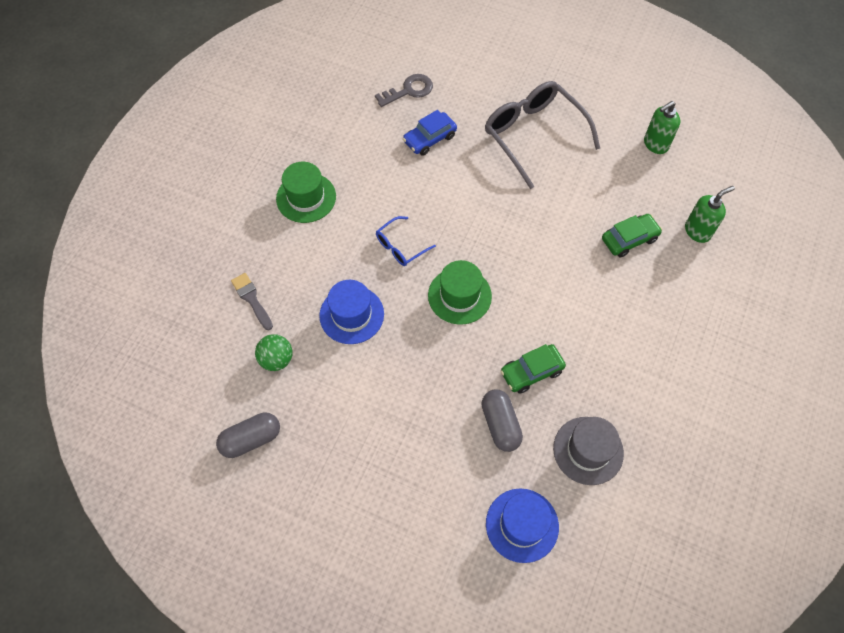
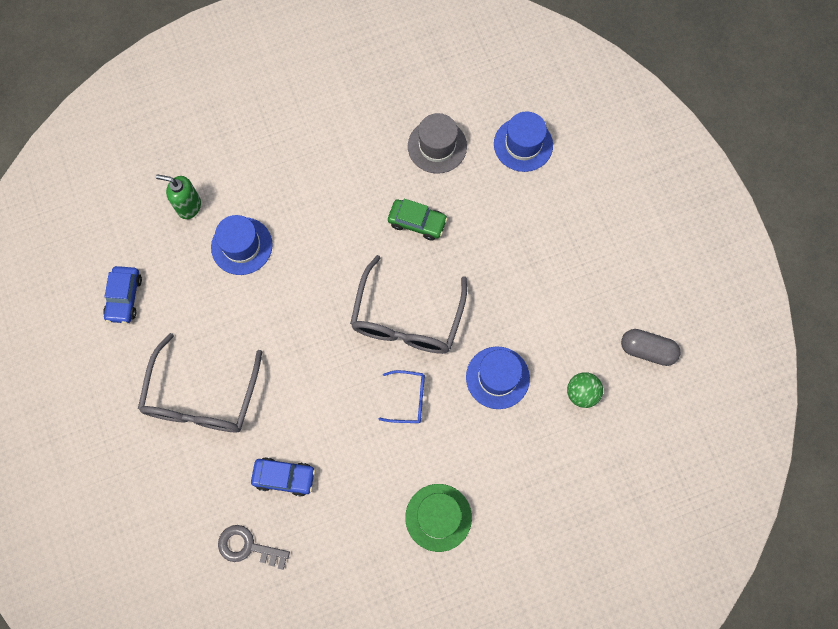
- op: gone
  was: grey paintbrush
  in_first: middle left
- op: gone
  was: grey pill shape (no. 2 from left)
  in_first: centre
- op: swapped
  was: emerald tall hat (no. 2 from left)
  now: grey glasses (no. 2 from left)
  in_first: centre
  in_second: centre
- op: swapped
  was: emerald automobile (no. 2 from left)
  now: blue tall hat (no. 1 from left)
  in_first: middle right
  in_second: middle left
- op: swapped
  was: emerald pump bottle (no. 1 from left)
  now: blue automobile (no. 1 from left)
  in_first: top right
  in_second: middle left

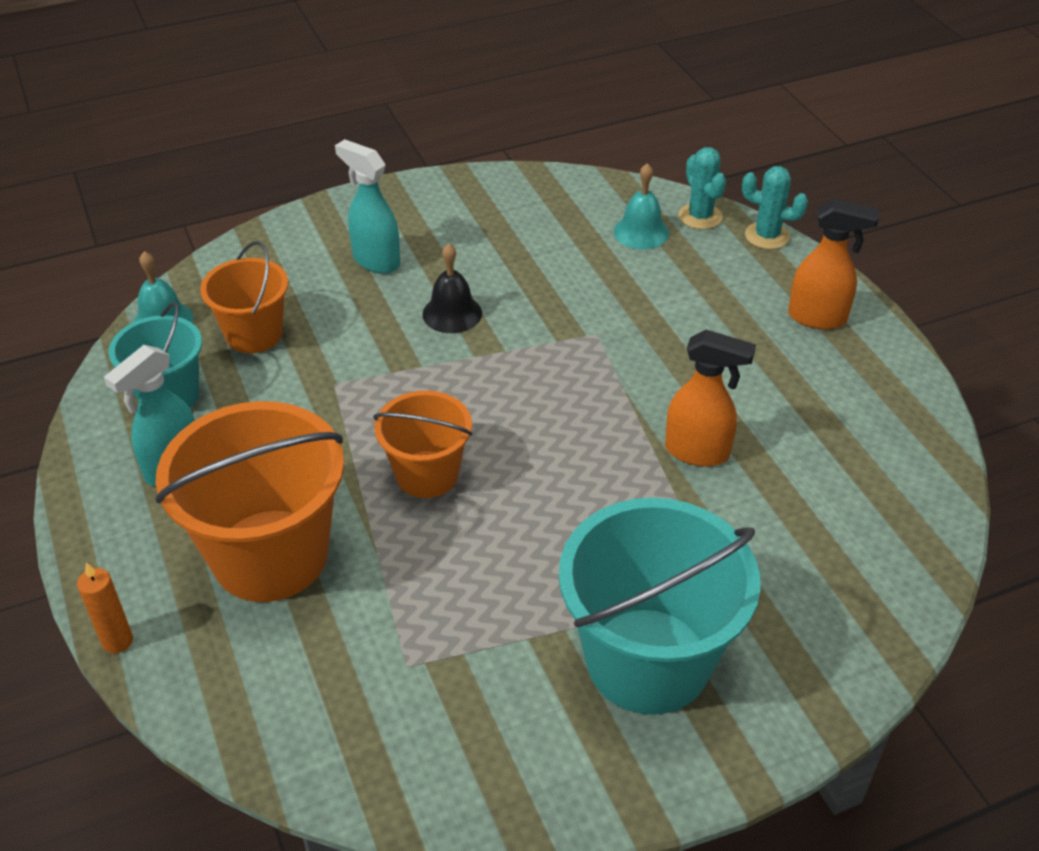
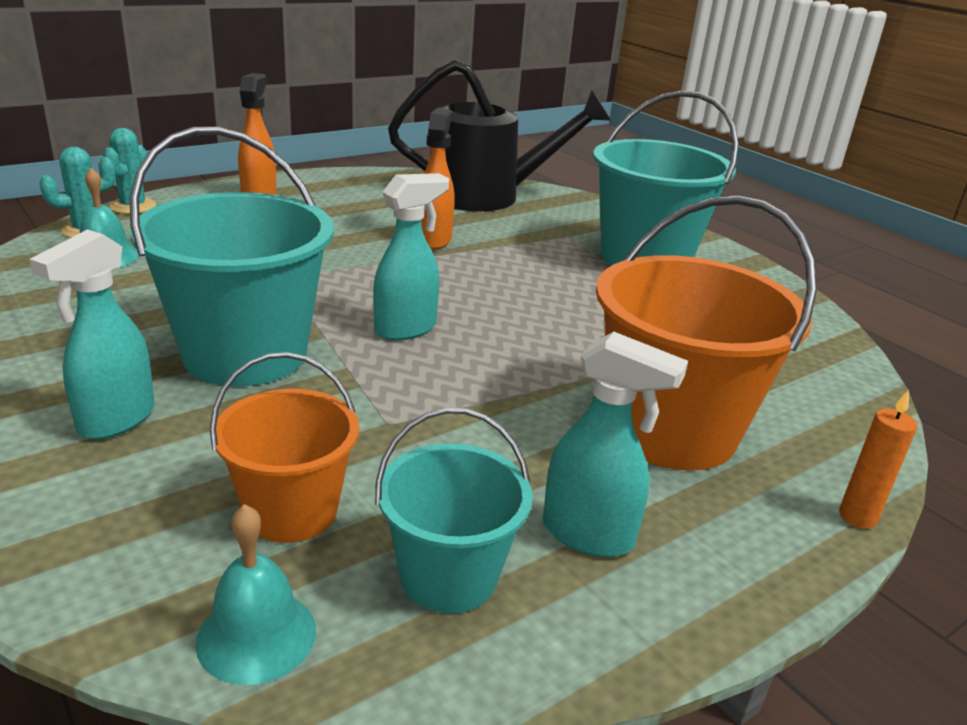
- op: gone
  was: orange sand bucket (no. 3 from left)
  in_first: centre
- op: new
  now: aqua spray cleaner (no. 2 from left)
  in_second: centre
- op: new
  now: black sprinkling can
  in_second: top centre
- op: swapped
  was: black bell
  now: aqua sand bucket (no. 1 from left)
  in_first: centre
  in_second: middle left

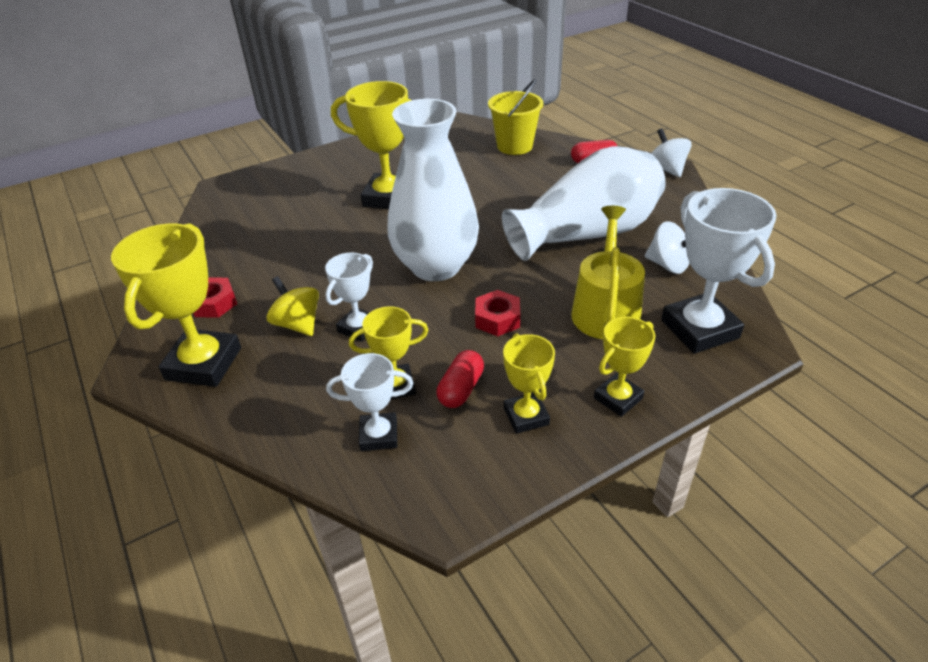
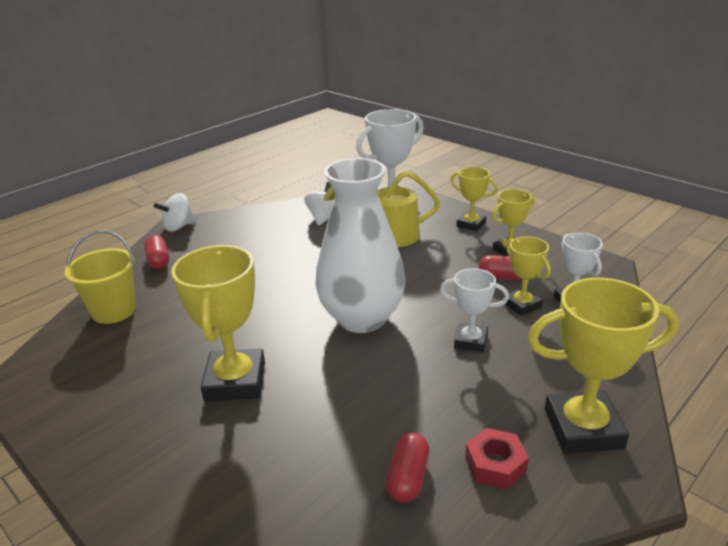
- op: gone
  was: yellow toy top
  in_first: middle left
- op: gone
  was: crimson hexagon nut (no. 2 from left)
  in_first: centre
- op: gone
  was: white flower vase (no. 2 from left)
  in_first: top centre
- op: new
  now: crimson pill shape (no. 2 from left)
  in_second: bottom centre

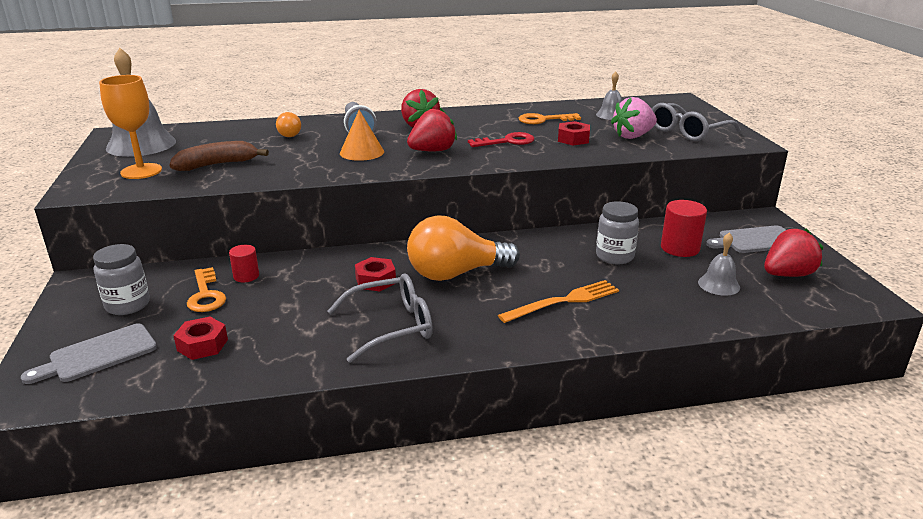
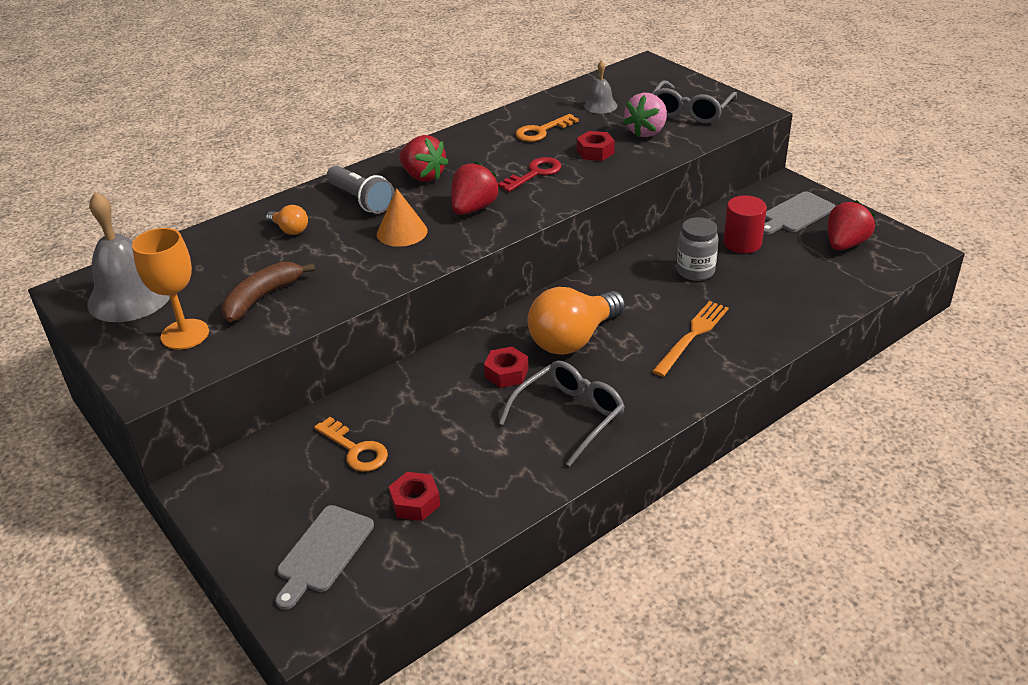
- op: gone
  was: grey jam jar (no. 1 from left)
  in_first: middle left
- op: gone
  was: crimson solid cylinder (no. 1 from left)
  in_first: middle left
- op: gone
  was: grey bell (no. 3 from left)
  in_first: middle right

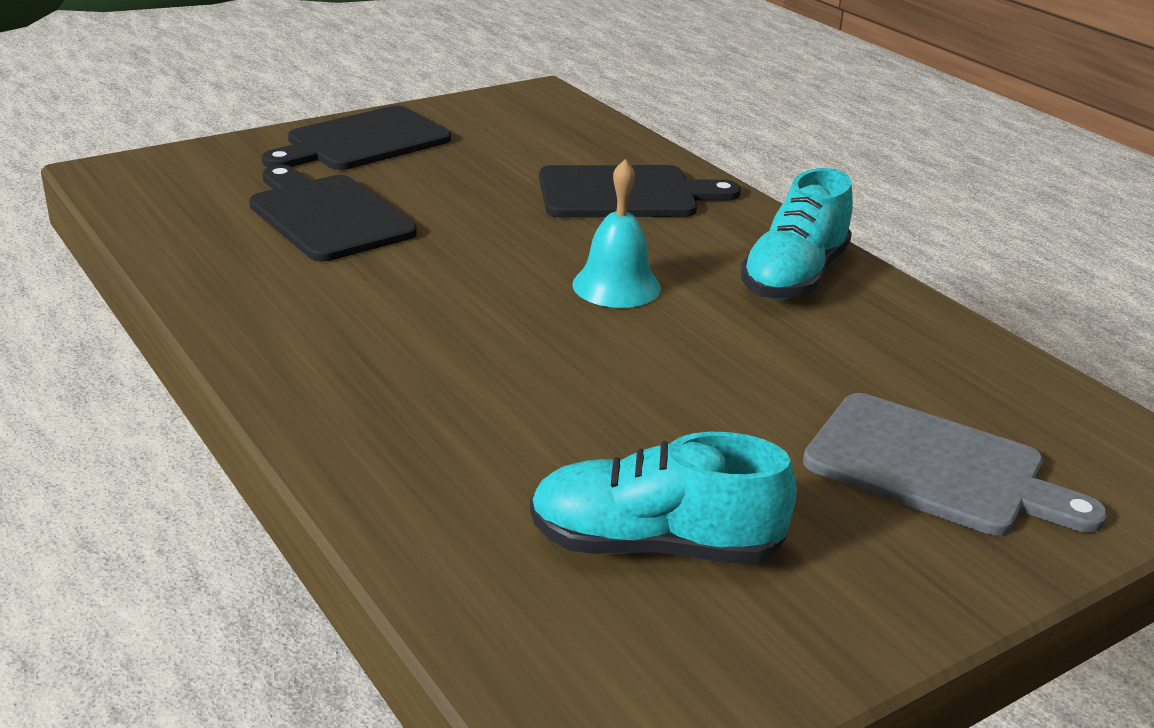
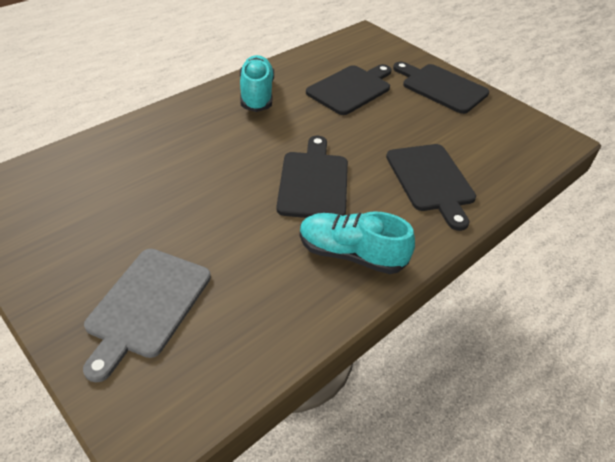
- op: shifted
  was: aqua lace-up shoe (no. 1 from left)
  in_first: bottom centre
  in_second: top centre
- op: swapped
  was: aqua bell
  now: black bread board (no. 1 from left)
  in_first: top centre
  in_second: centre

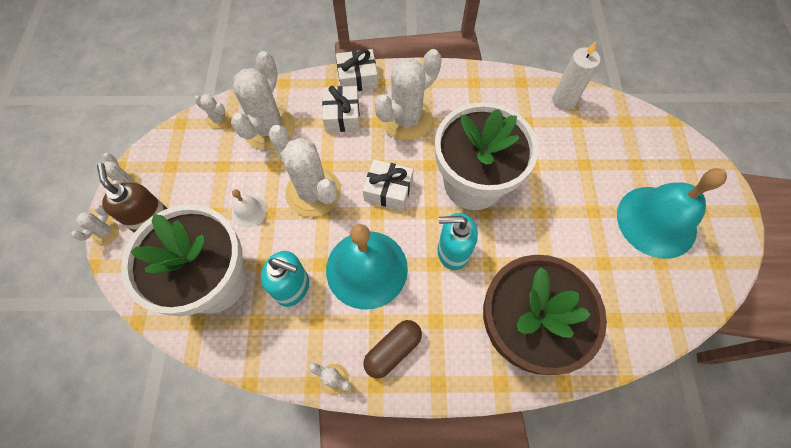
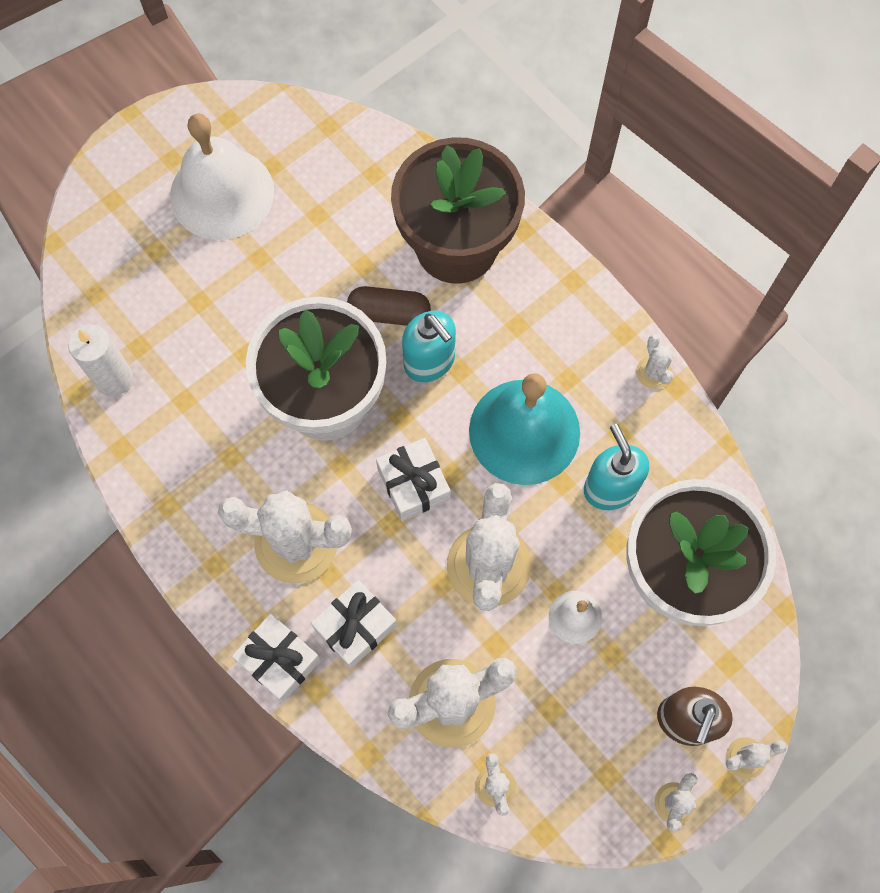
- op: shifted
  was: brown pill shape
  in_first: bottom centre
  in_second: centre
- op: repainted
  was: aqua bell (no. 2 from left)
  now: white bell (no. 1 from left)
  in_first: middle right
  in_second: top left

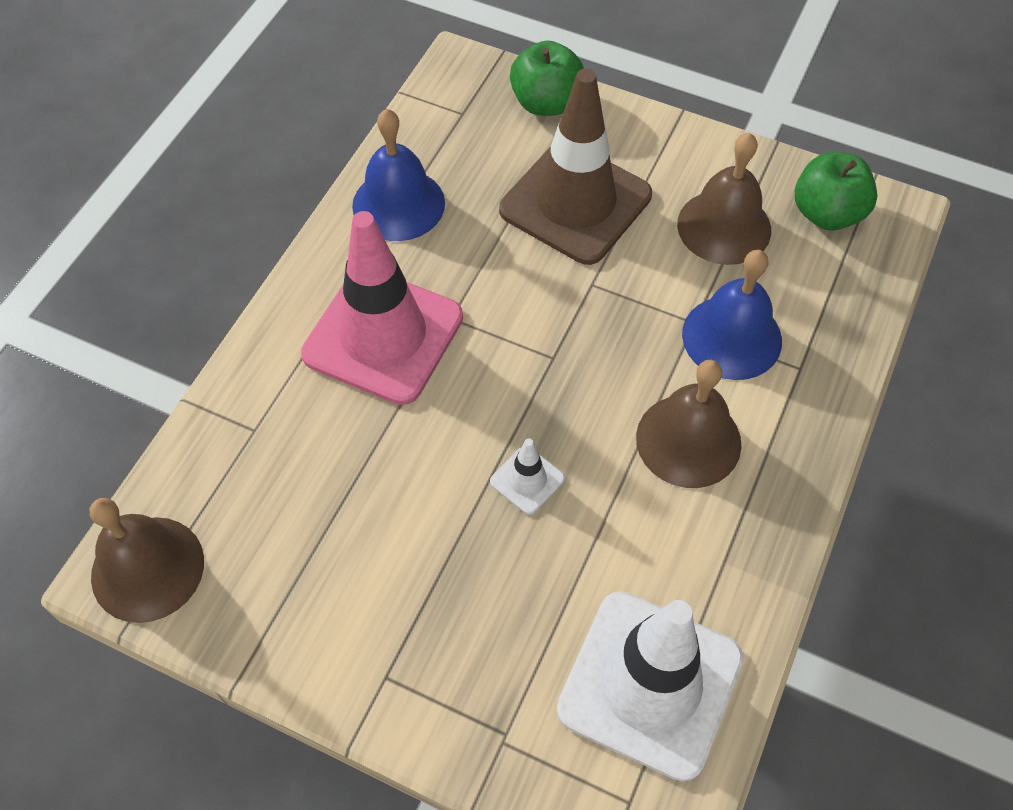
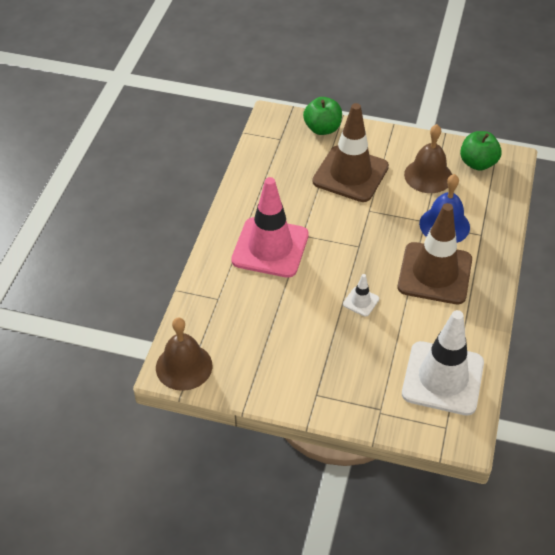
- op: gone
  was: blue bell (no. 1 from left)
  in_first: top centre
- op: swapped
  was: brown bell (no. 2 from left)
  now: brown safety cone (no. 2 from left)
  in_first: middle right
  in_second: middle right

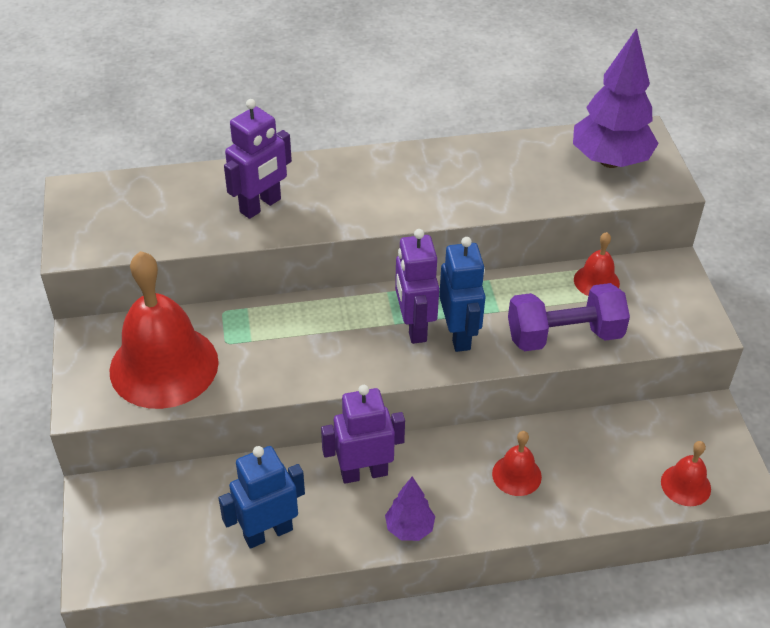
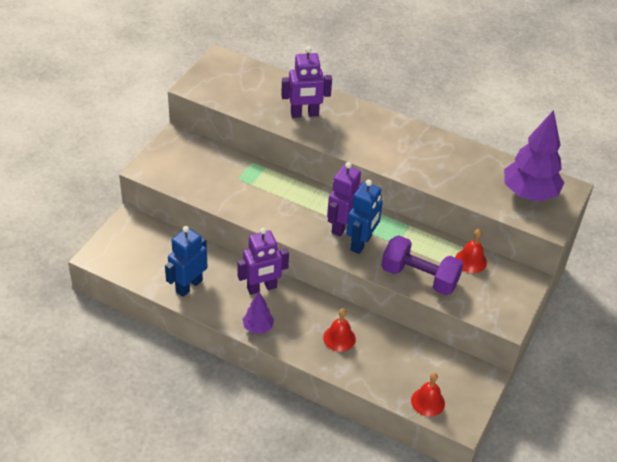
- op: gone
  was: crimson bell (no. 1 from left)
  in_first: middle left
- op: rotated
  was: blue robot figure (no. 1 from left)
  in_first: bottom centre
  in_second: middle left
  clockwise: -60
- op: rotated
  was: royal purple robot figure (no. 2 from left in the first image)
  in_first: bottom centre
  in_second: centre
  clockwise: 135

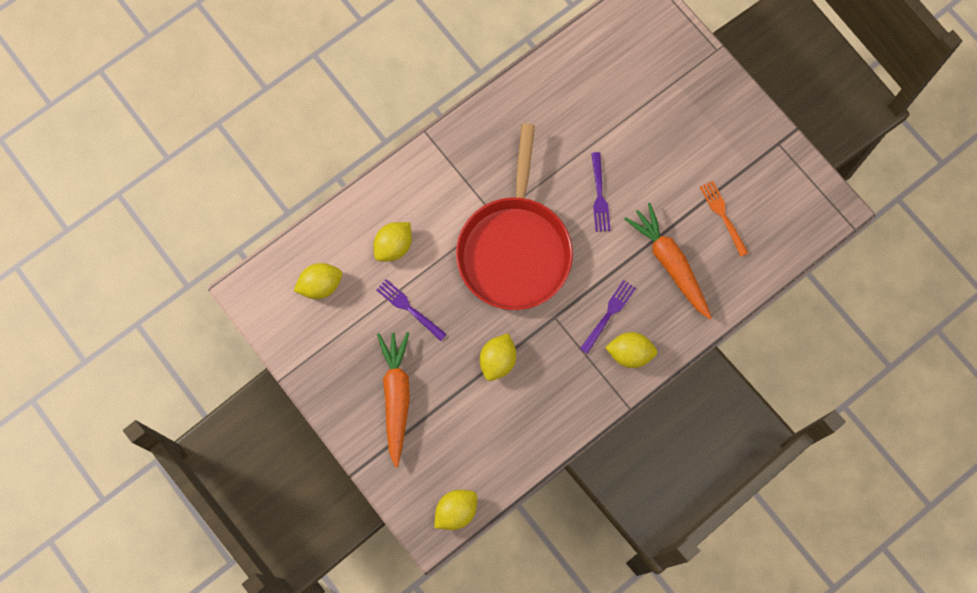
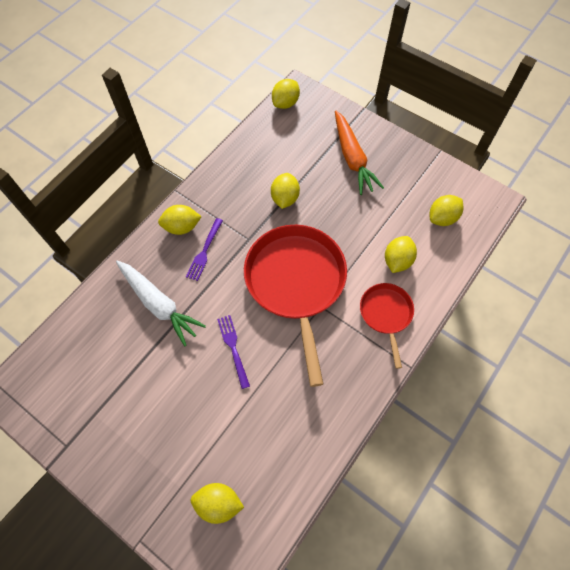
- op: gone
  was: royal purple table fork (no. 1 from left)
  in_first: centre
- op: gone
  was: orange table fork
  in_first: middle right
- op: new
  now: yellow lemon (no. 2 from left)
  in_second: bottom centre
- op: new
  now: crimson pan (no. 2 from left)
  in_second: middle right
- op: repainted
  was: orange toy carrot (no. 2 from left)
  now: white toy carrot
  in_first: middle right
  in_second: middle left

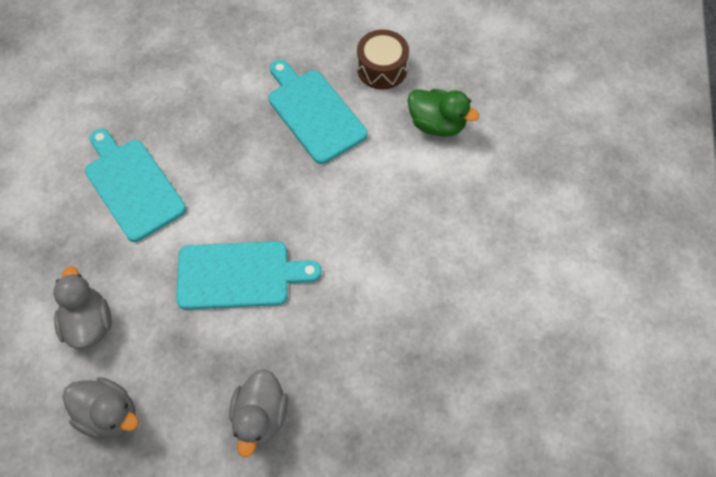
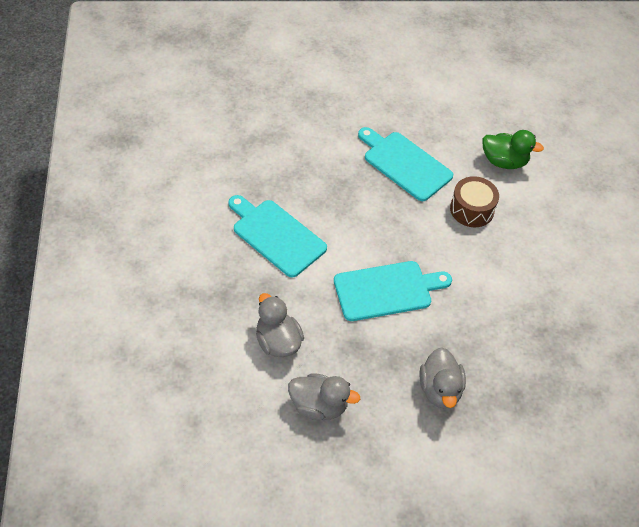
- op: shifted
  was: brown toy drum
  in_first: top centre
  in_second: middle right

